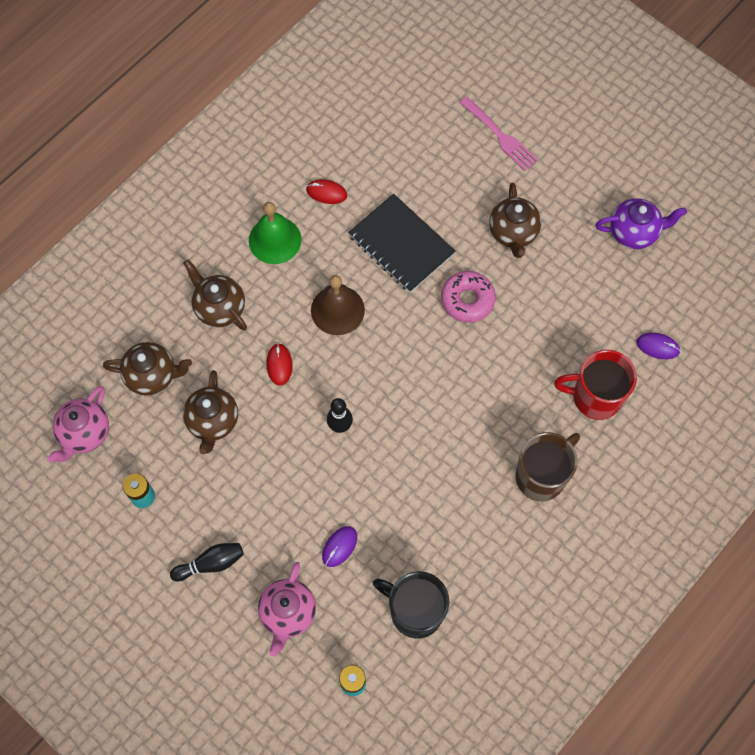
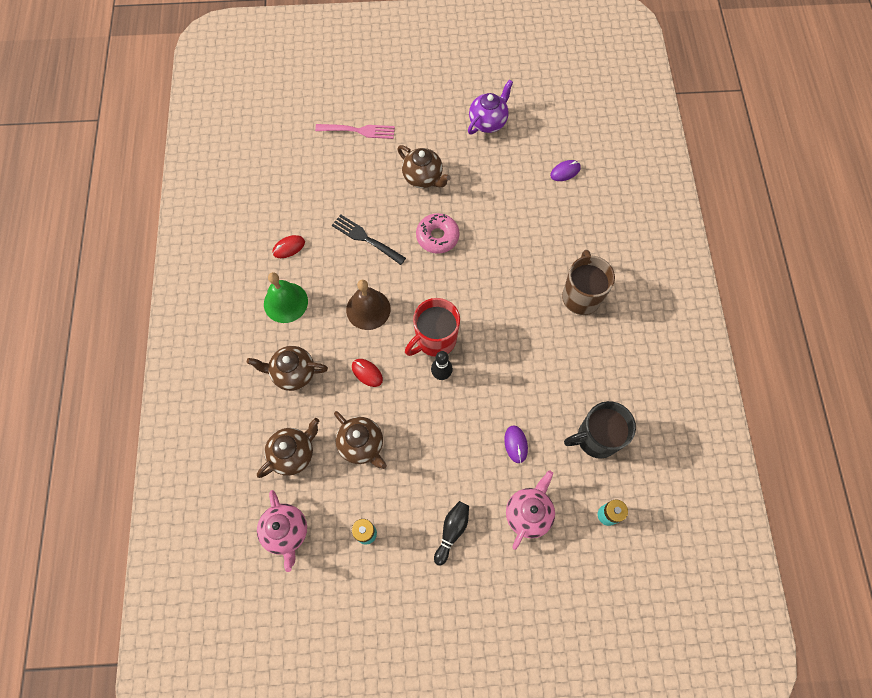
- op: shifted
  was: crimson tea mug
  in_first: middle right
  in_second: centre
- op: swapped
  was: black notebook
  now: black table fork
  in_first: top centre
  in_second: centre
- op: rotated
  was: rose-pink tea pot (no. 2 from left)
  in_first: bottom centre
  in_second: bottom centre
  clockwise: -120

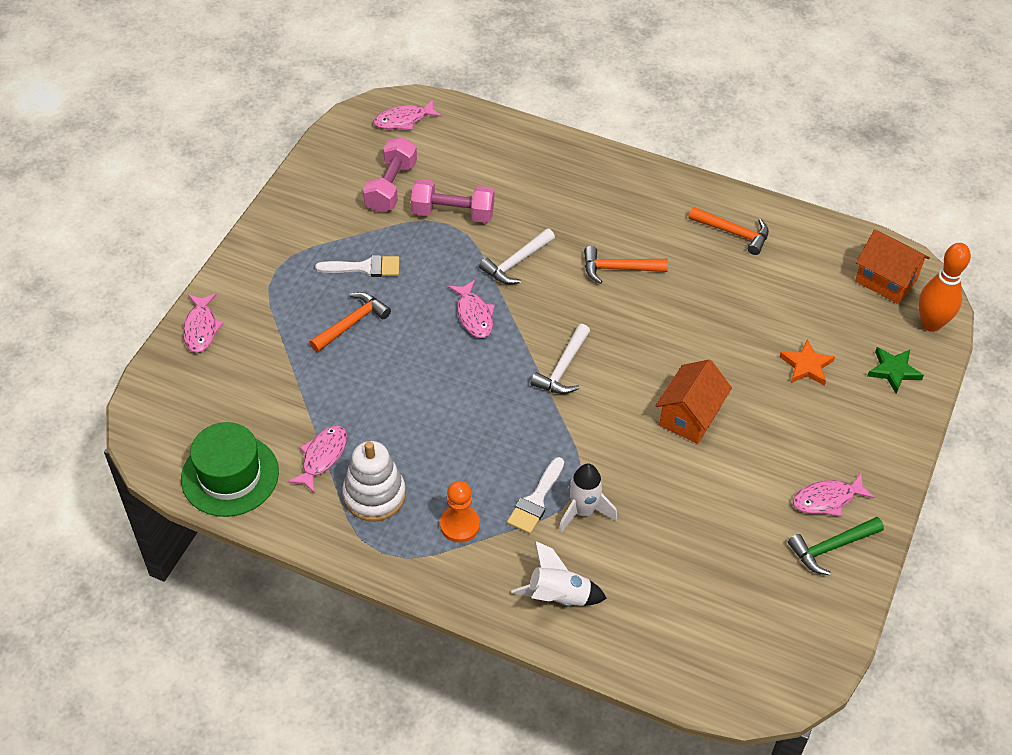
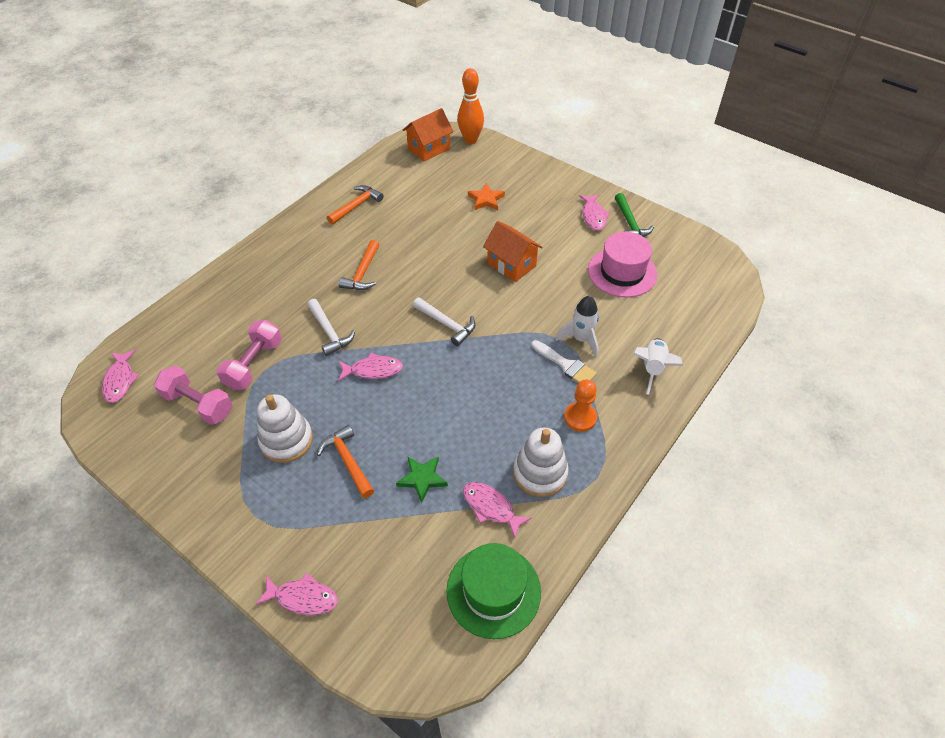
- op: new
  now: rose-pink tall hat
  in_second: centre
- op: shifted
  was: emerald star
  in_first: middle right
  in_second: centre
- op: swapped
  was: white paintbrush (no. 1 from left)
  now: white ring stacker (no. 1 from left)
  in_first: centre
  in_second: middle left

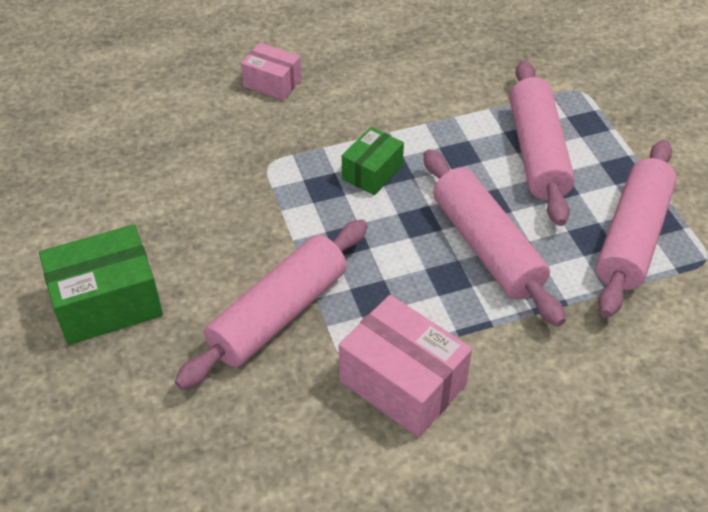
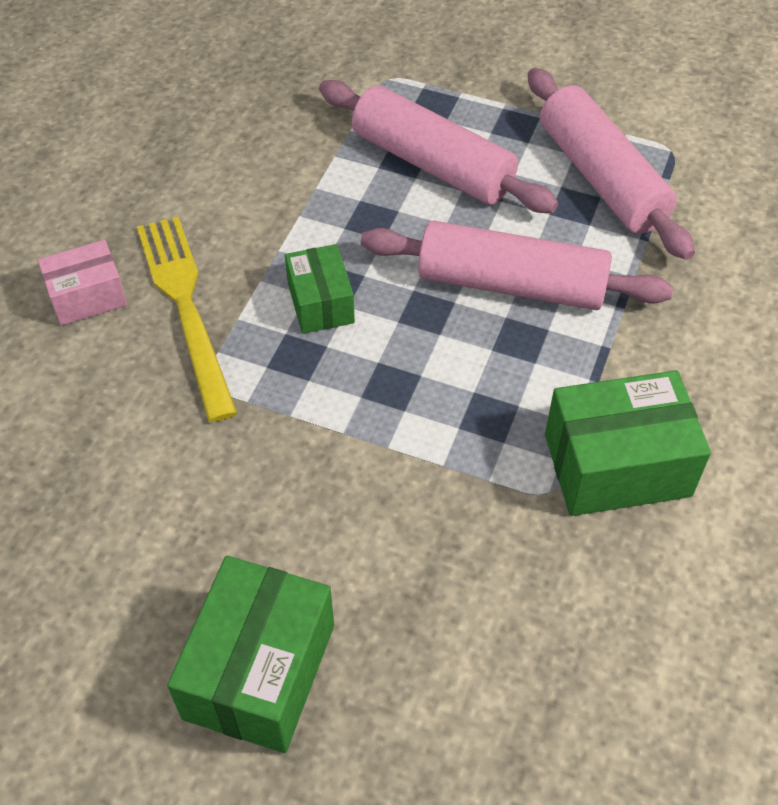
- op: gone
  was: rose-pink dough roller (no. 1 from left)
  in_first: centre
- op: new
  now: yellow table fork
  in_second: middle left
- op: repainted
  was: rose-pink package (no. 2 from left)
  now: emerald package (no. 3 from left)
  in_first: bottom centre
  in_second: middle right

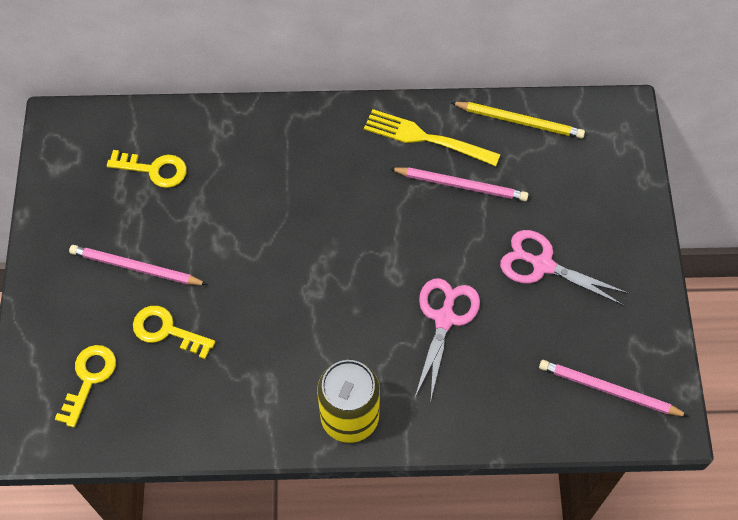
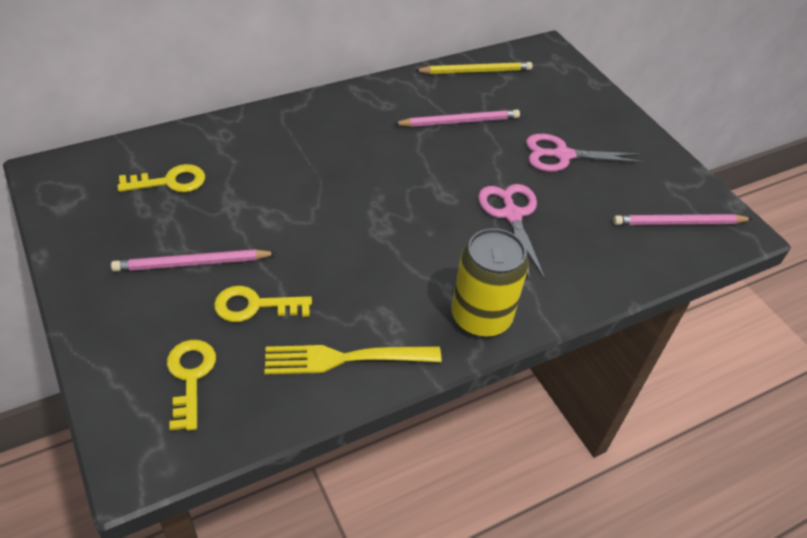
- op: shifted
  was: yellow table fork
  in_first: top centre
  in_second: bottom centre

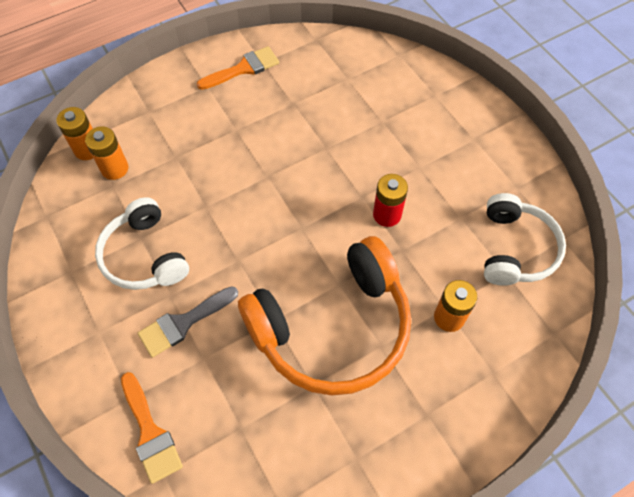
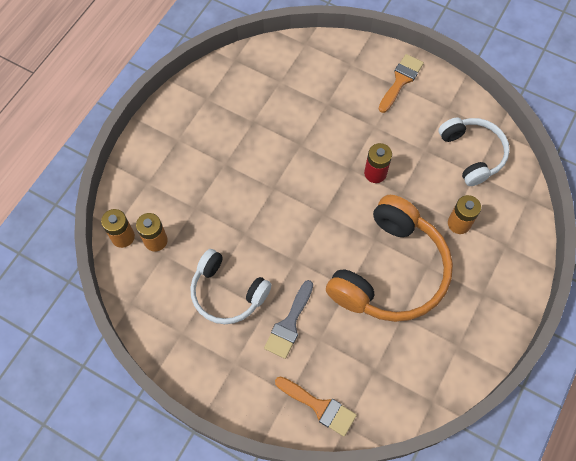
- op: shifted
  was: orange paintbrush (no. 2 from left)
  in_first: top centre
  in_second: top right

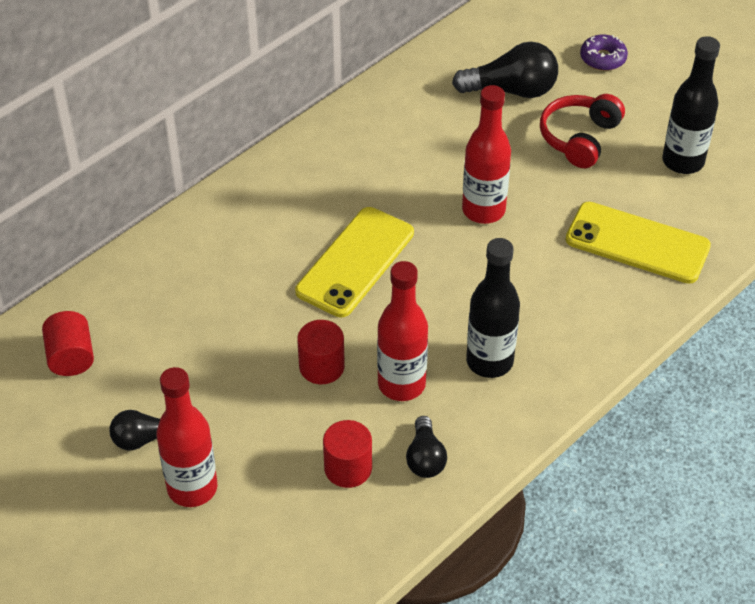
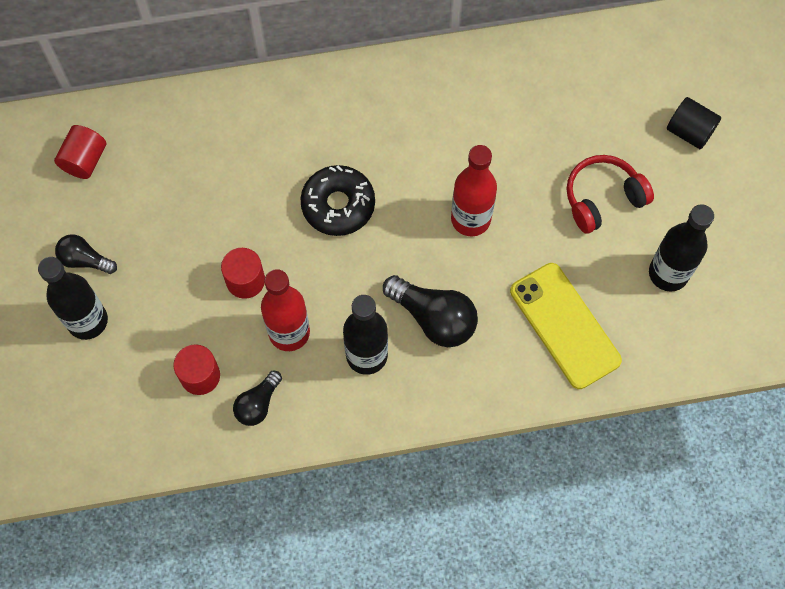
- op: shifted
  was: black lightbulb (no. 3 from left)
  in_first: top right
  in_second: centre
- op: swapped
  was: yellow smartphone (no. 1 from left)
  now: black donut
  in_first: centre
  in_second: centre
- op: swapped
  was: royal purple donut
  now: black solid cylinder
  in_first: top right
  in_second: top right
- op: repainted
  was: crimson bottle (no. 1 from left)
  now: black bottle (no. 1 from left)
  in_first: bottom left
  in_second: middle left

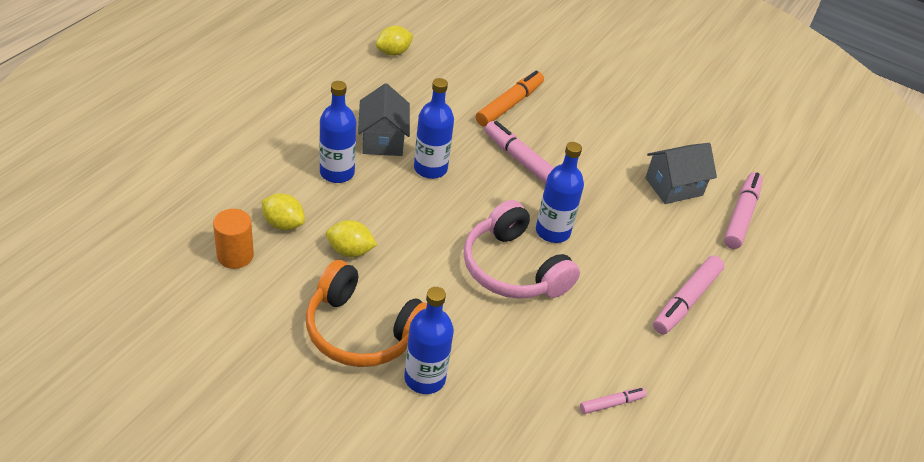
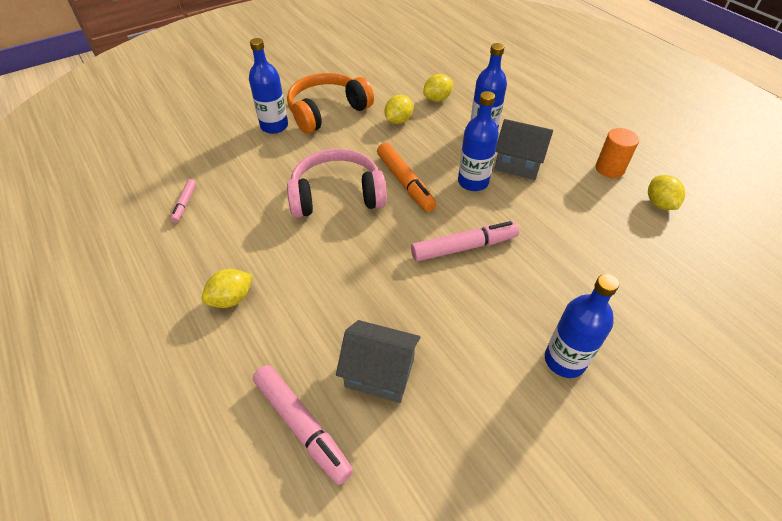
- op: shifted
  was: orange solid cylinder
  in_first: middle left
  in_second: top right
- op: shifted
  was: orange marker
  in_first: top centre
  in_second: centre
- op: shifted
  was: blue bottle (no. 4 from left)
  in_first: centre
  in_second: middle right
- op: swapped
  was: rose-pink marker (no. 3 from left)
  now: yellow lemon (no. 1 from left)
  in_first: middle right
  in_second: middle left
- op: rotated
  was: grey toy house (no. 2 from left in the first image)
  in_first: middle right
  in_second: bottom centre
  clockwise: -75

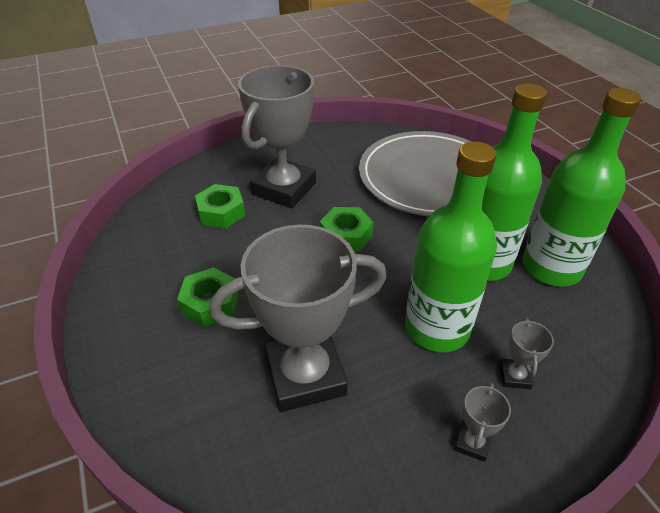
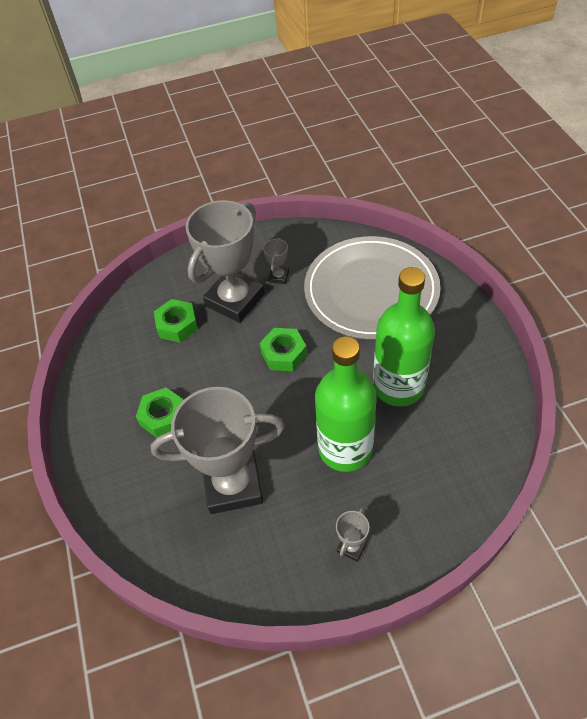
- op: gone
  was: emerald bottle (no. 3 from left)
  in_first: middle right
- op: shifted
  was: grey prize cup (no. 4 from left in the first image)
  now: grey prize cup (no. 3 from left)
  in_first: bottom right
  in_second: centre

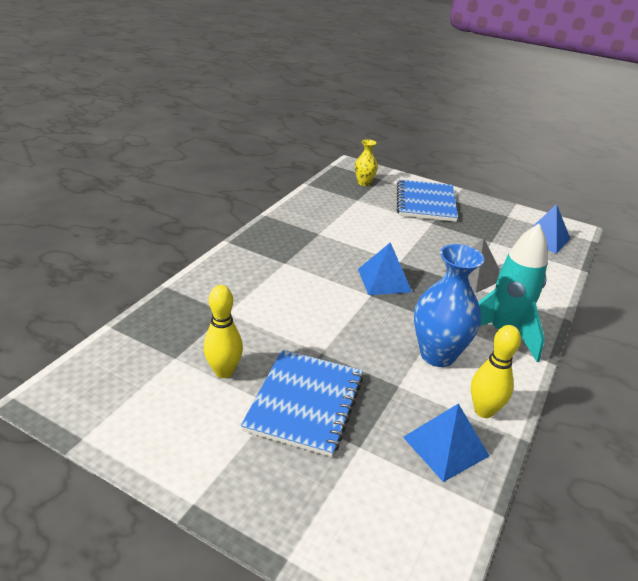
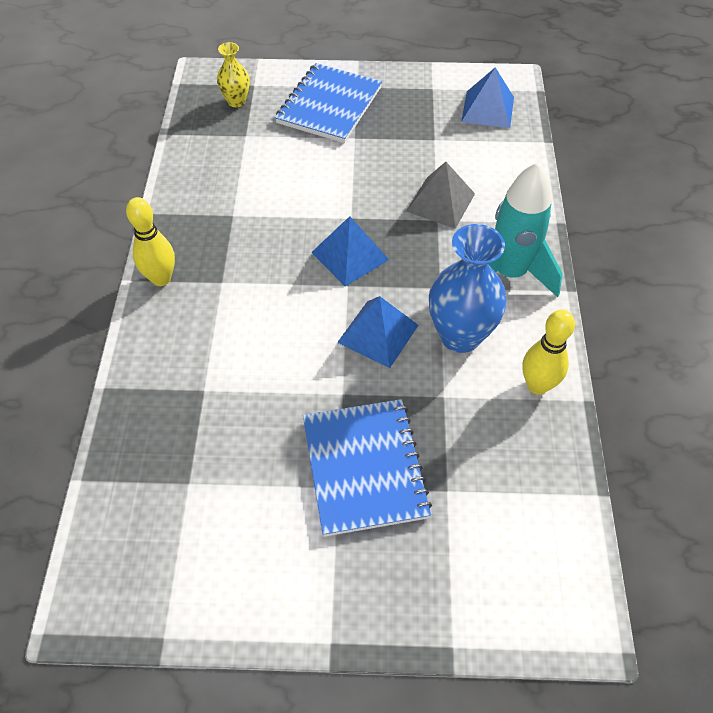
- op: shifted
  was: yellow tenpin (no. 1 from left)
  in_first: centre
  in_second: middle left
- op: shifted
  was: blue solid pyramid (no. 2 from left)
  in_first: bottom right
  in_second: centre
- op: rotated
  was: blue notebook (no. 2 from left in the first image)
  in_first: middle right
  in_second: top centre
  clockwise: 45

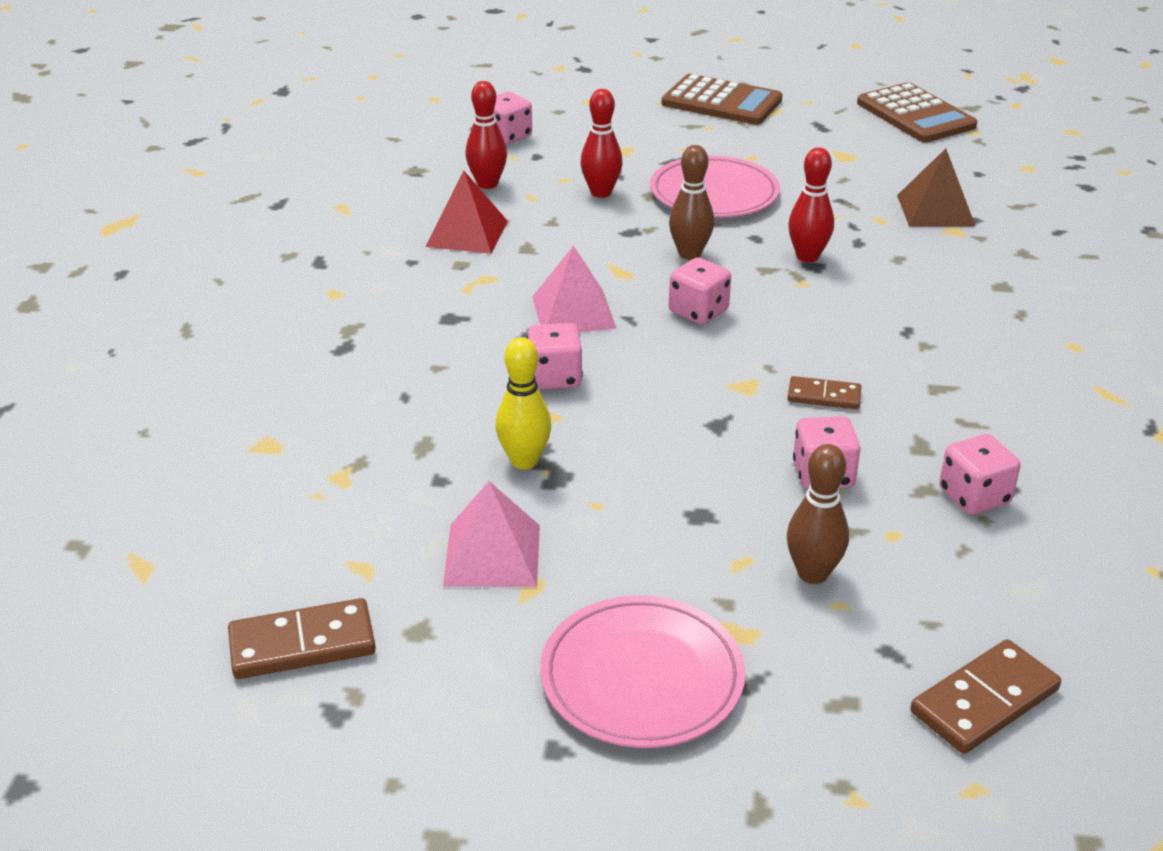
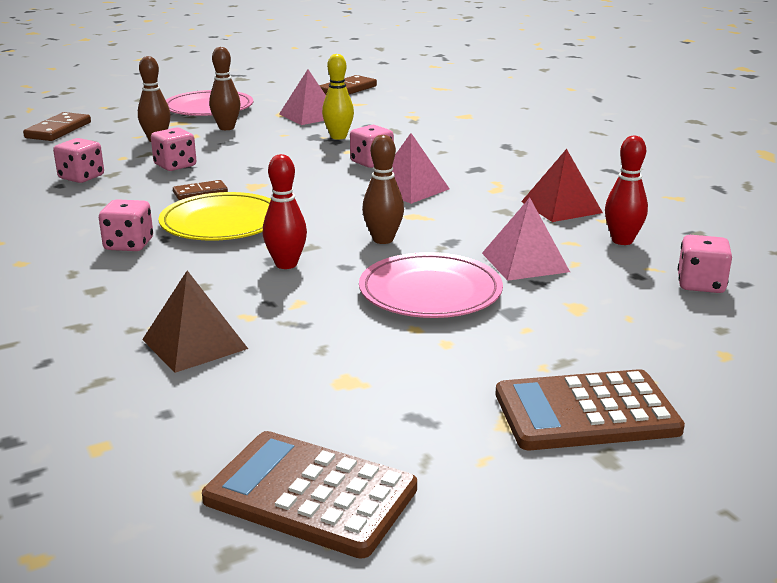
- op: new
  now: yellow plate
  in_second: middle left
- op: new
  now: brown tenpin (no. 2 from left)
  in_second: top left
- op: shifted
  was: rose-pink dice (no. 3 from left in the first image)
  now: rose-pink dice (no. 2 from left)
  in_first: centre
  in_second: middle left
- op: swapped
  was: crimson tenpin (no. 2 from left)
  now: rose-pink solid pyramid (no. 3 from left)
  in_first: top centre
  in_second: middle right

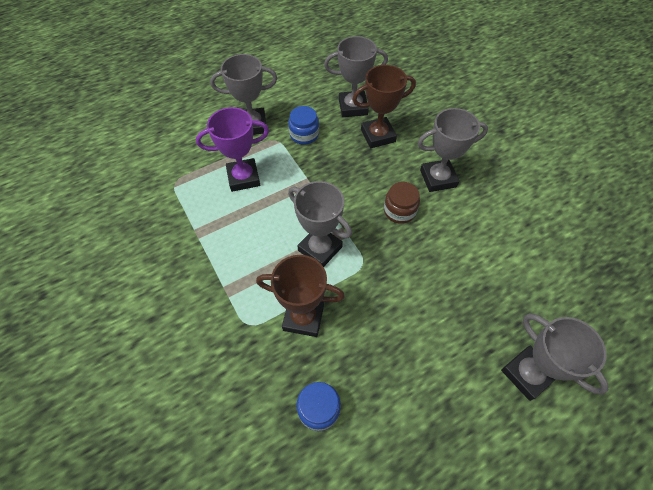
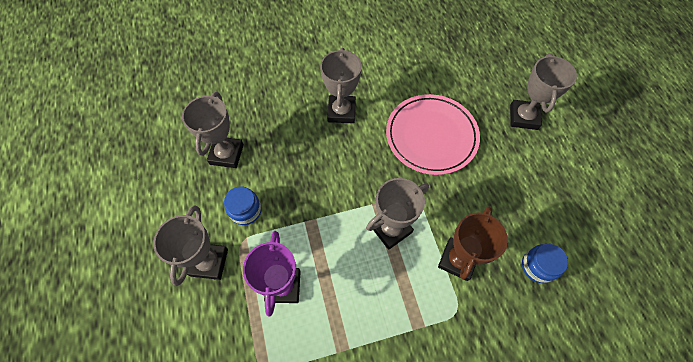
- op: gone
  was: brown prize cup (no. 2 from left)
  in_first: top centre
- op: gone
  was: brown jam jar
  in_first: centre
- op: new
  now: rose-pink plate
  in_second: centre
- op: rotated
  was: grey prize cup (no. 5 from left)
  in_first: bottom right
  in_second: top right
  clockwise: -60

